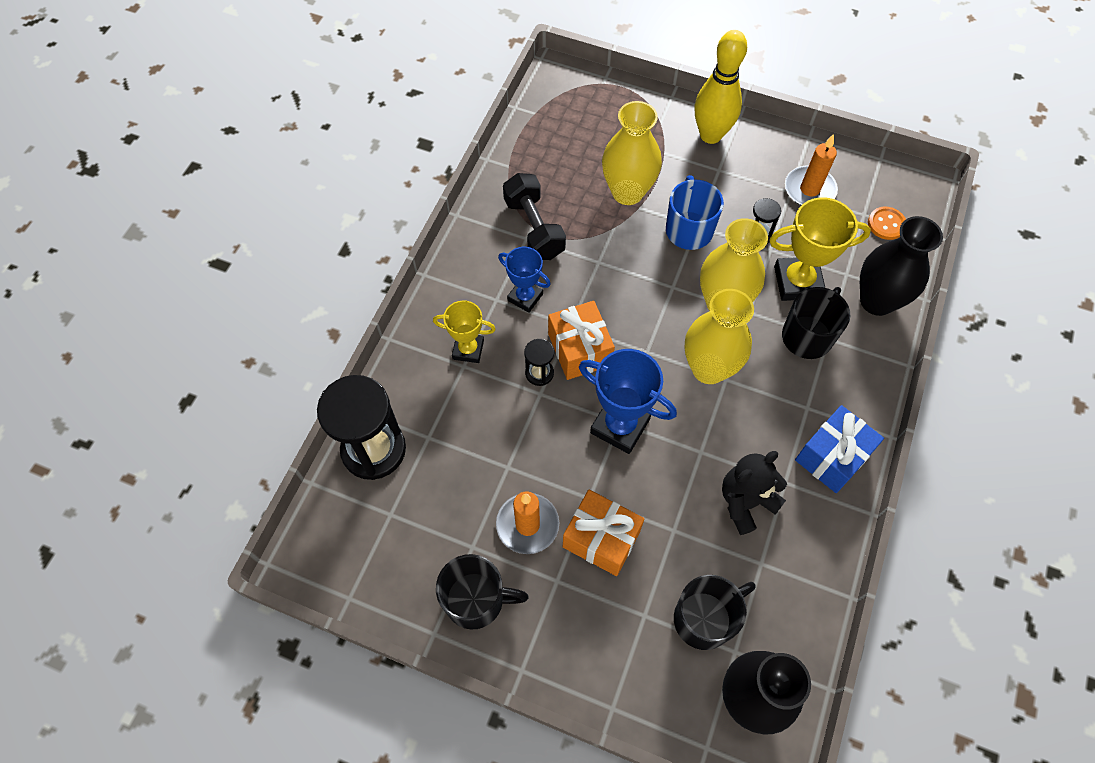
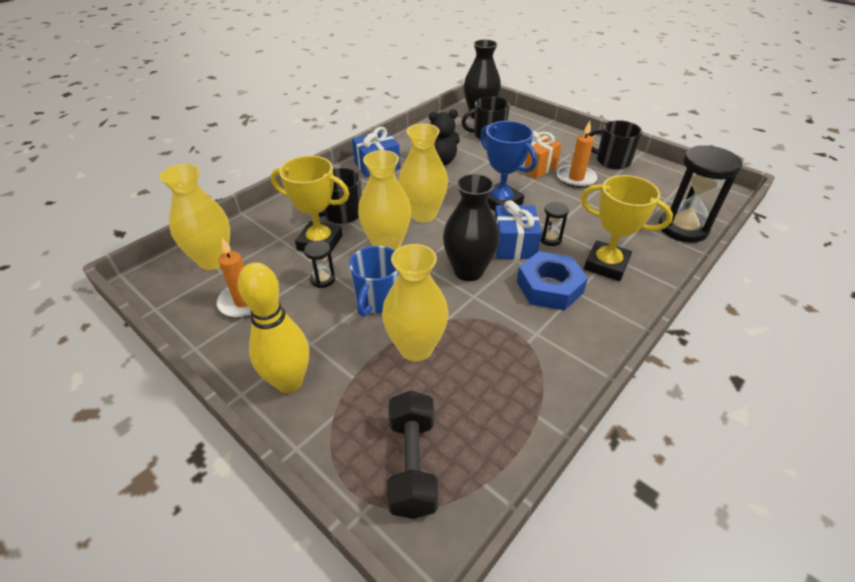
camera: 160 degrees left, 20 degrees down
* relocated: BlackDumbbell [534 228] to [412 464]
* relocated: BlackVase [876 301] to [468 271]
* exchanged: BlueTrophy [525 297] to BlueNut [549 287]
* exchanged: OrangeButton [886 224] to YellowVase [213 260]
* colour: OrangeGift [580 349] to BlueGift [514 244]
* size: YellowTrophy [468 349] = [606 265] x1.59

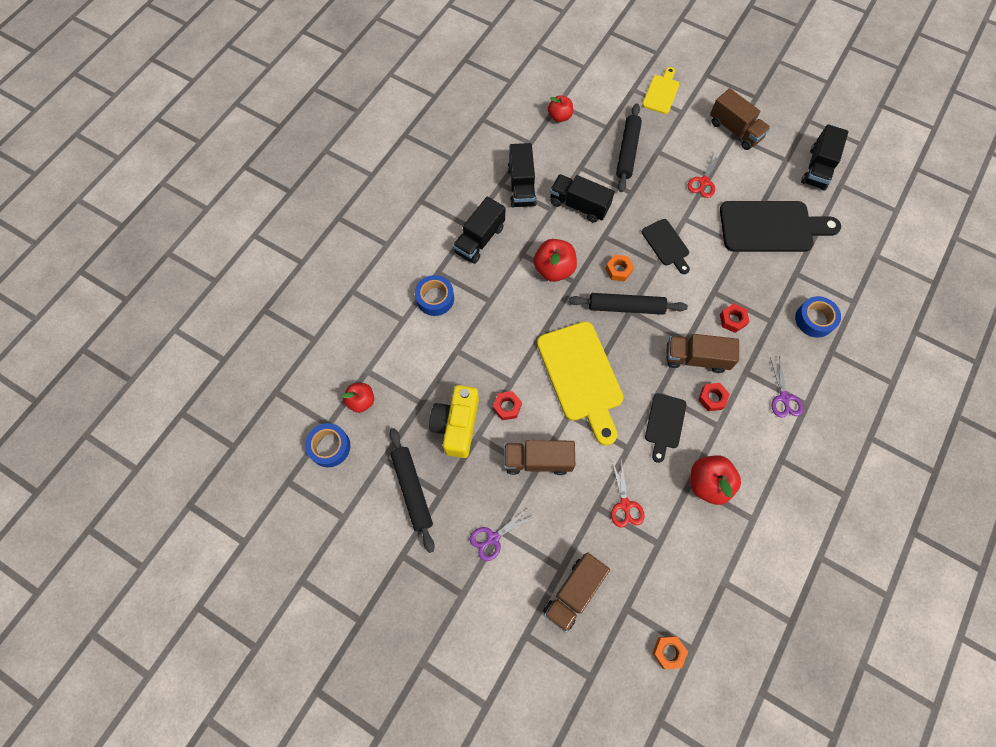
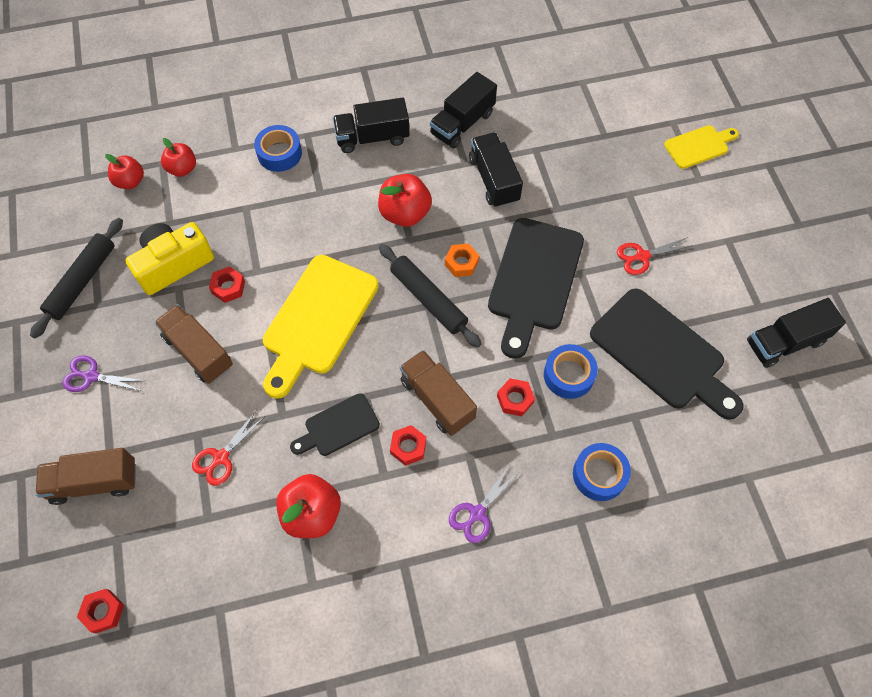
camera: 45 degrees right, 5 degrees down
* missing: BlackRollingPin [627 152]
* missing: BrownTruck [735 130]
* relocated: BlueTape [329 447] to [568 375]
* relocated: RedApple [559 117] to [182 169]
* colour: OrangeNut [668 652] to RedNut [103 611]
* size: BlackCuttingBoard [666 245] = [534 280] x1.88

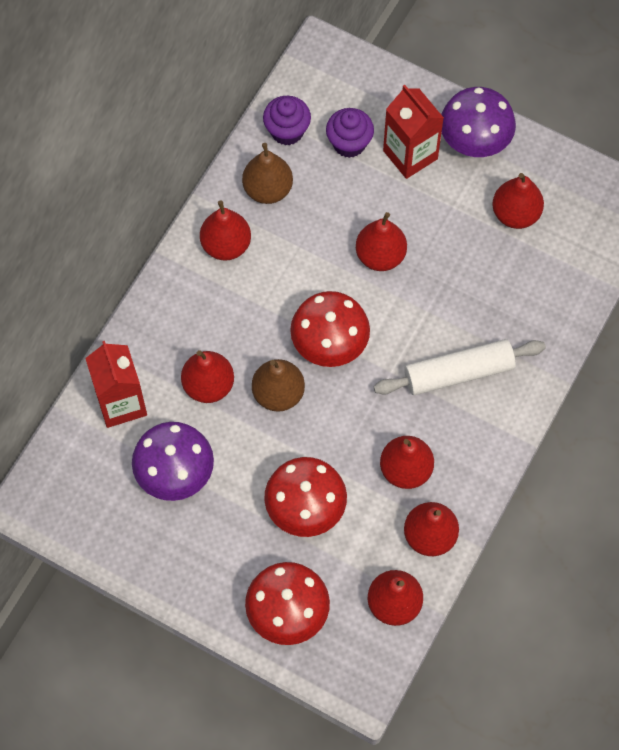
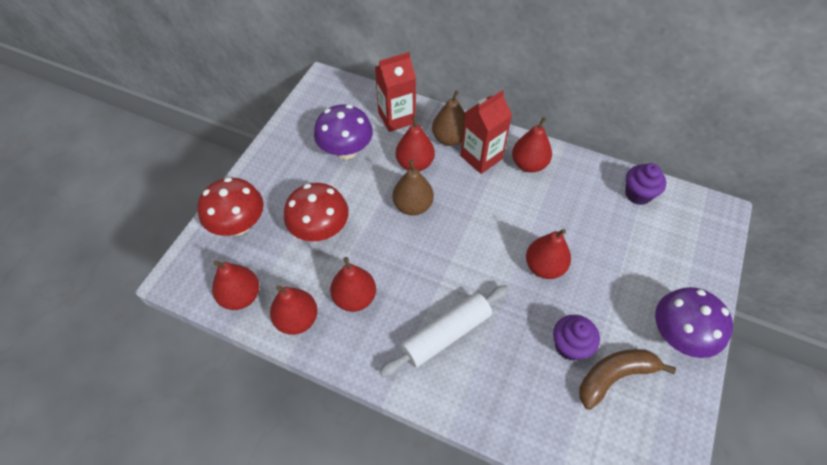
camera: 85 degrees right, 10 degrees down
* missing: RedMushroom [329 345]
* relocated: BrownPear [268 189] to [450 138]
* relocated: PurpleCupcake [349 143] to [570 346]
* relocated: RedCarton [410 155] to [481 157]
* exchanged: RedPear [515 214] to BrownBanana [614 376]
* spun: WhiteRollingPin [458 373] = [446 334] 75 degrees clockwise

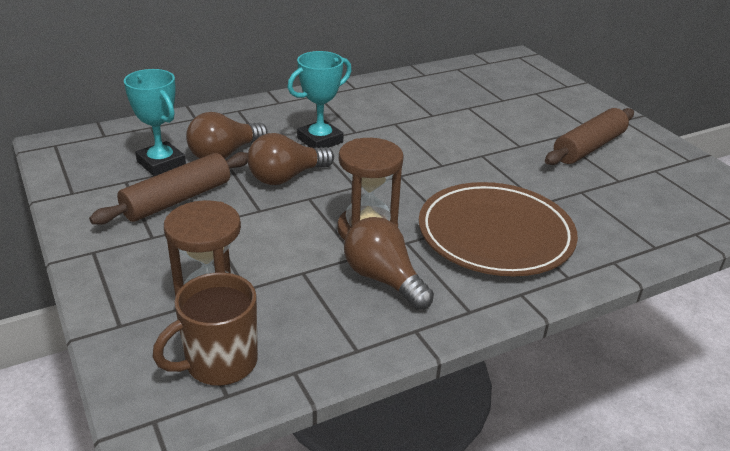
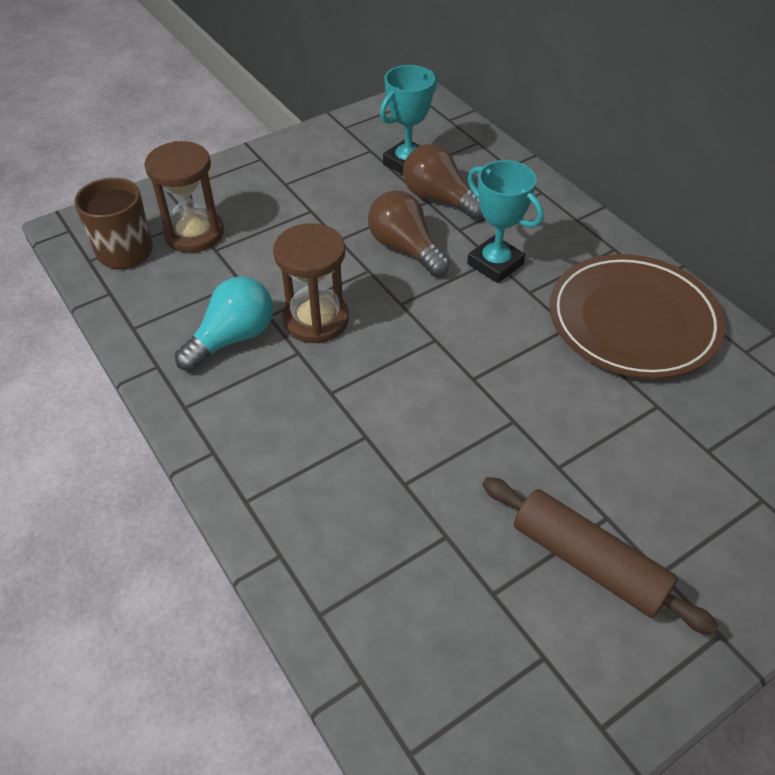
camera: 85 degrees right, 15 degrees up
* missing: BrownRollingPin [177 199]
* relocated: BrownPlate [495 234] to [633 321]
* colour: BrownLightBulb [383 279] to TurquoiseLightBulb [232 338]

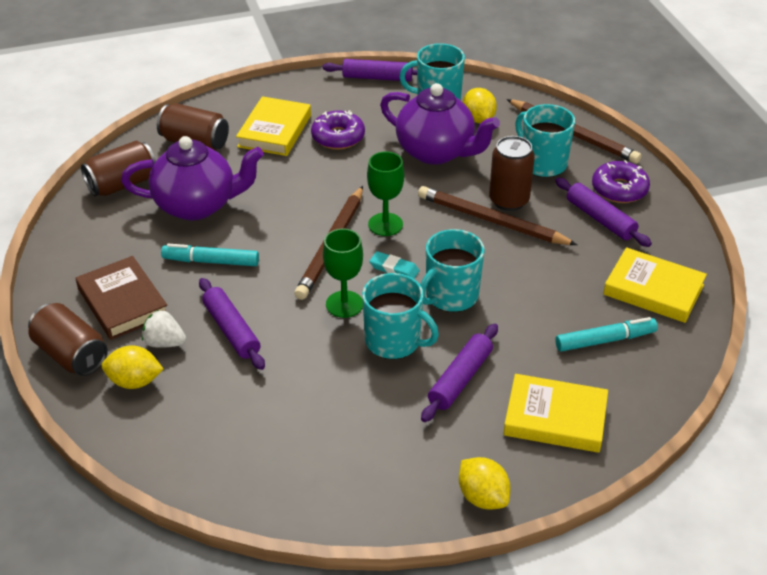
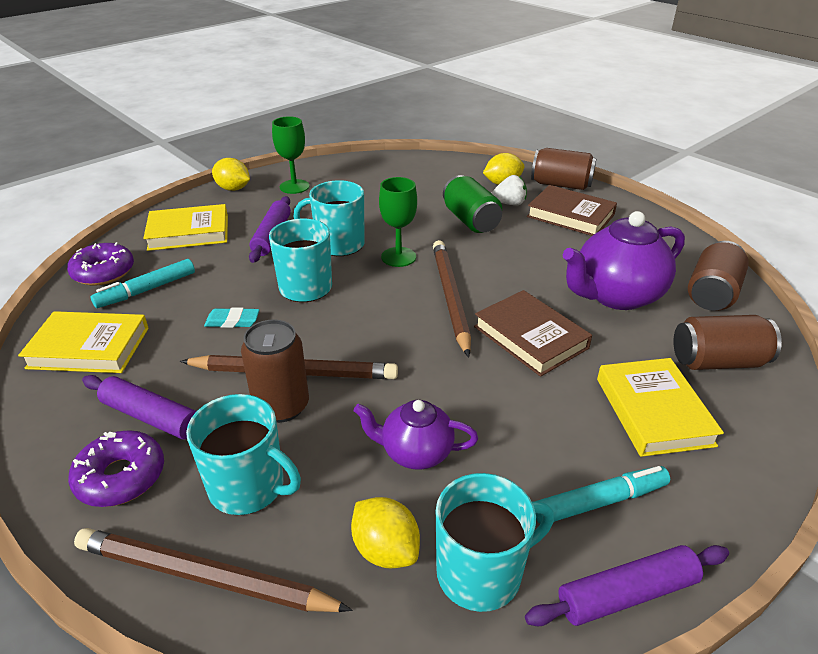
camera: 155 degrees right, 5 degrees down
* appeared: BrownBook [530 337]
* relocated: TurquoiseMarker [211 261] to [599 502]
* relocated: PurpleDonut [338 137] to [103 272]
* relocated: GreenGoblet [385 224] to [294 187]
* relocated: TurquoiseEraser [394 269] to [232 321]
* exchanged: PurpleRollingPin [231 330] to GreenCan [471 221]
* size: PurpleTeapot [436 152] = [415 452] x0.59

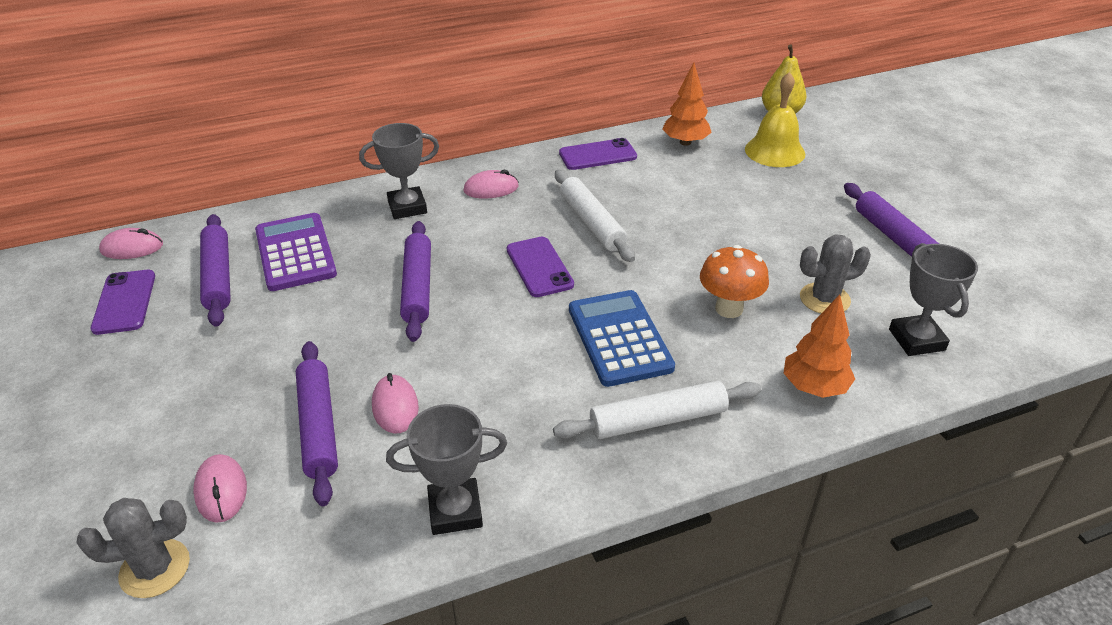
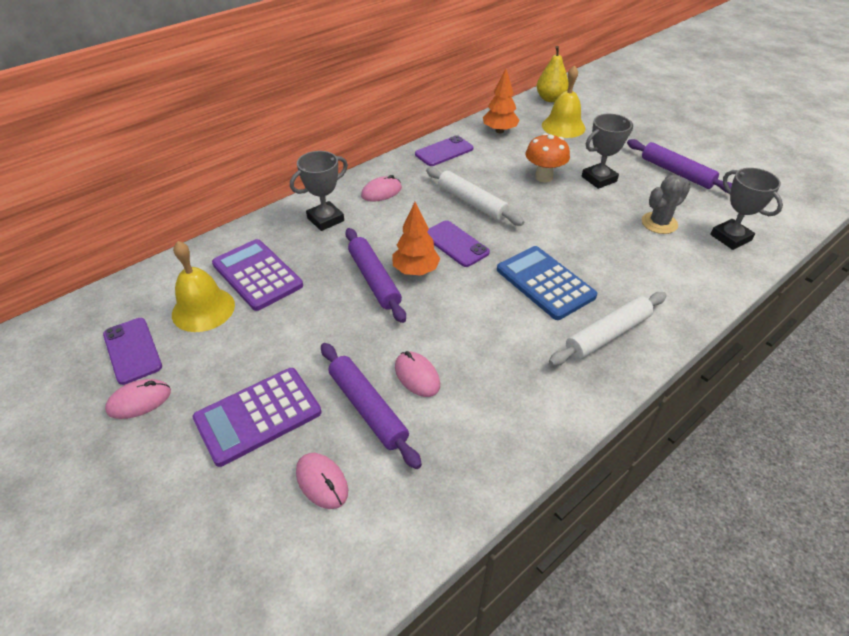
camera: 20 degrees left, 5 degrees up
* missing: GreyCactus [155 568]
* appeared: PurpleCalculator [258 416]
* relocated: PinkMouse [132 248] to [139 401]
* relocated: GreyTrophy [455 511] to [599 179]
* relocated: OrangeMushroom [729 309] to [543 177]
* relocated: OrangeTree [814 387] to [415 271]
* exchanged: PurpleRollingPin [218 276] to YellowBell [203 309]

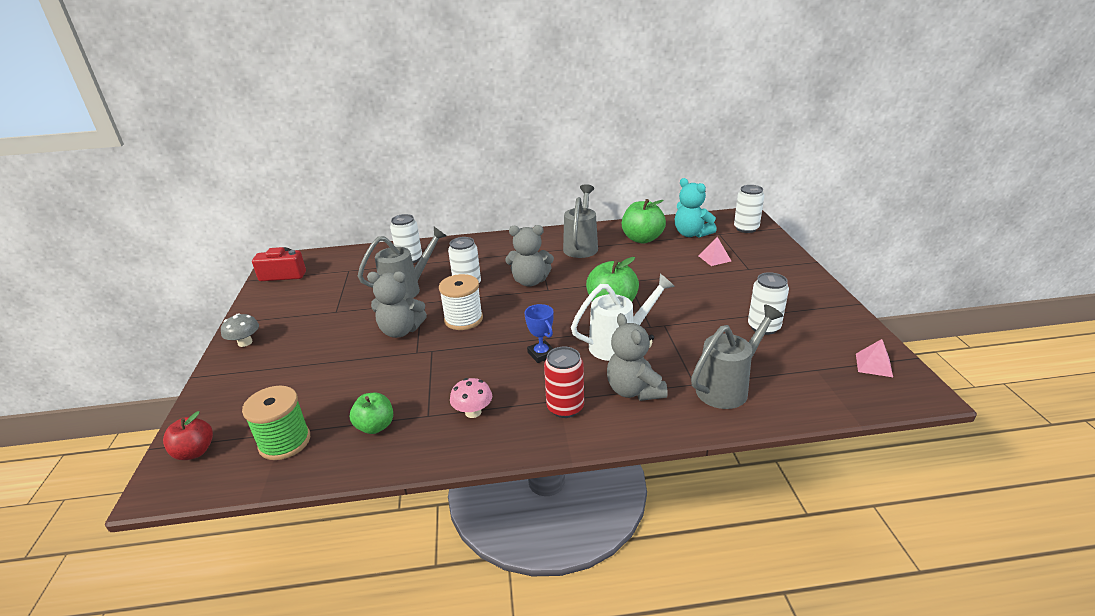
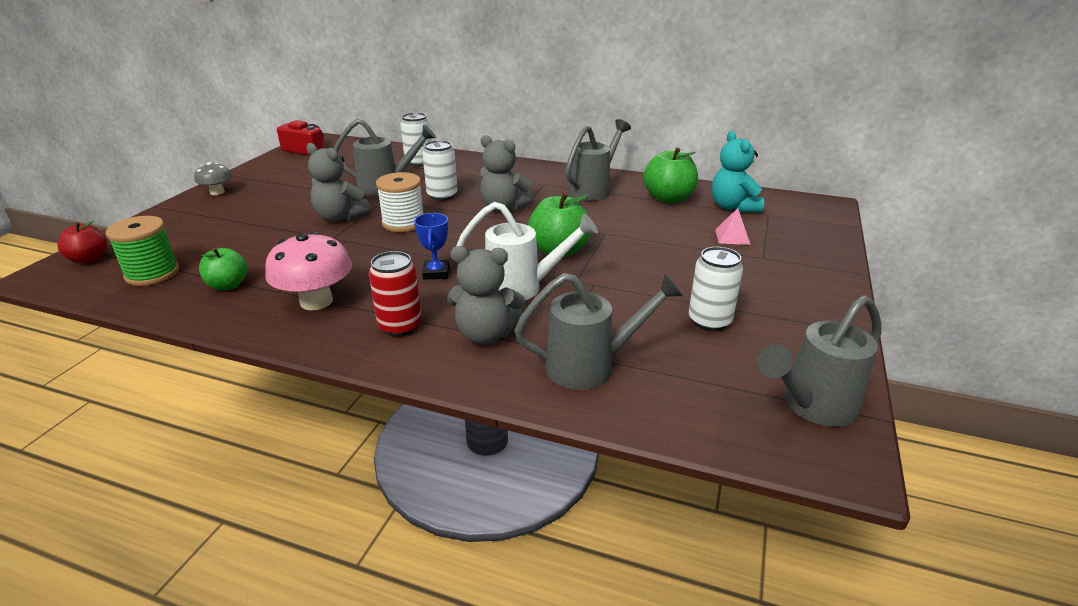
camera: 25 degrees right, 0 degrees up
* missing: WhiteCan [746 228]
* exchanged: PinkPyramid [874 365] to GreyWateringCan [811 407]
* spun: GreyTeddyBear [634 390] = [485 334] 90 degrees counterclockwise
* size: PinkMushroom [473 412] = [316 301] x1.74

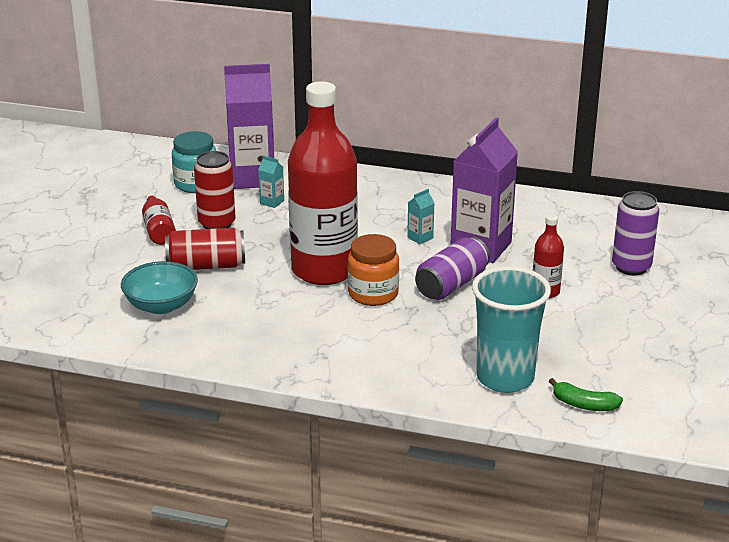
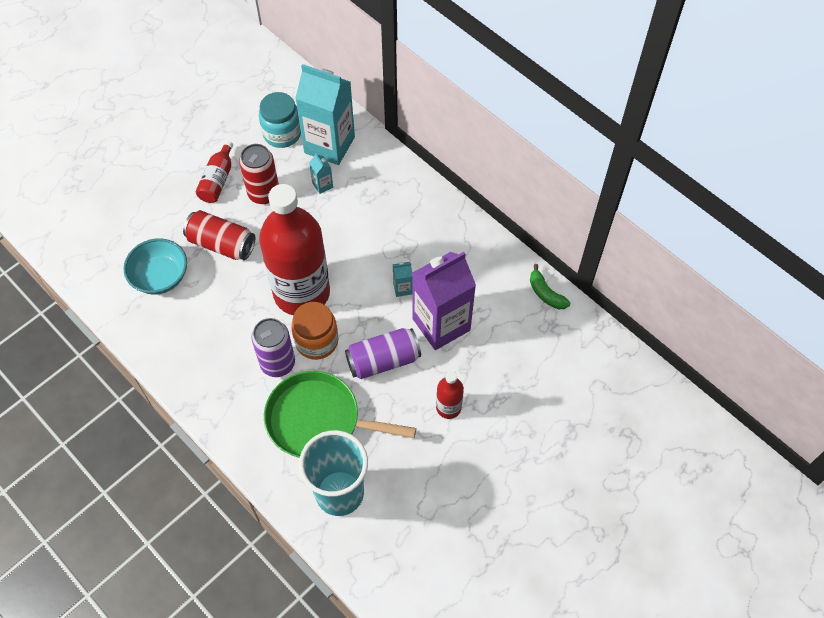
camera: 30 degrees right, 30 degrees up
* appeared: GreenPan [318 420]
* relocated: GreenBanana [583 405] to [545 293]
* relocated: PurpleCan [631 267] to [277 363]
* colour: PurpleCarton [252 178] to TurquoiseCarton [329 145]

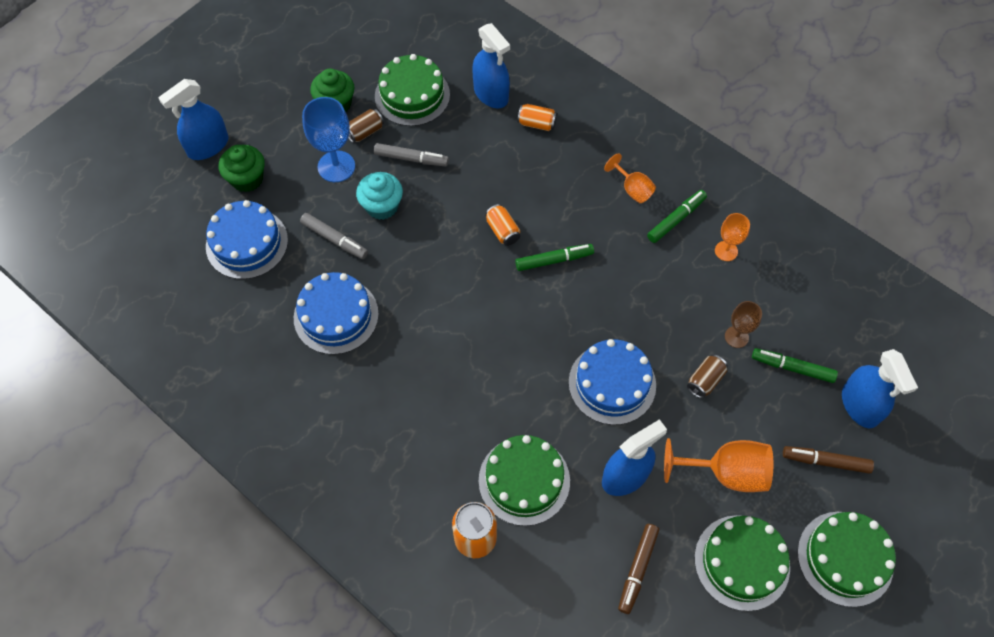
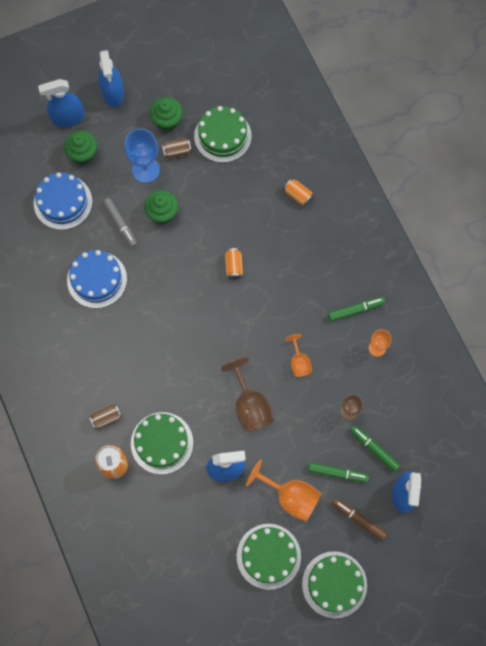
camera: 25 degrees right, 10 degrees up
* missing: GreyMarker [411 159]
* missing: BrownMarker [637 569]
* relocated: BlueSprayBottle [491 94] to [113 93]
* relocated: GreenMarker [554 260] to [337 473]
* relocated: OrangeGoblet [632 189] to [299 362]
* relocated: BrownCan [705 380] to [106 418]
* exchanged: BlueCake [612 383] to BrownGoblet [250 405]
* colour: TurquoiseCupcake [382 206] to GreenCupcake [162 213]

